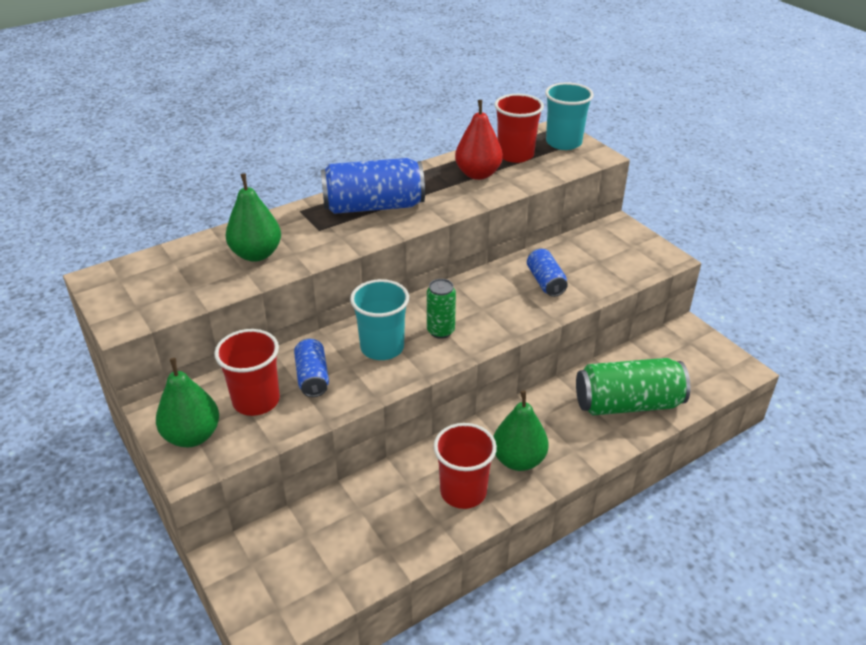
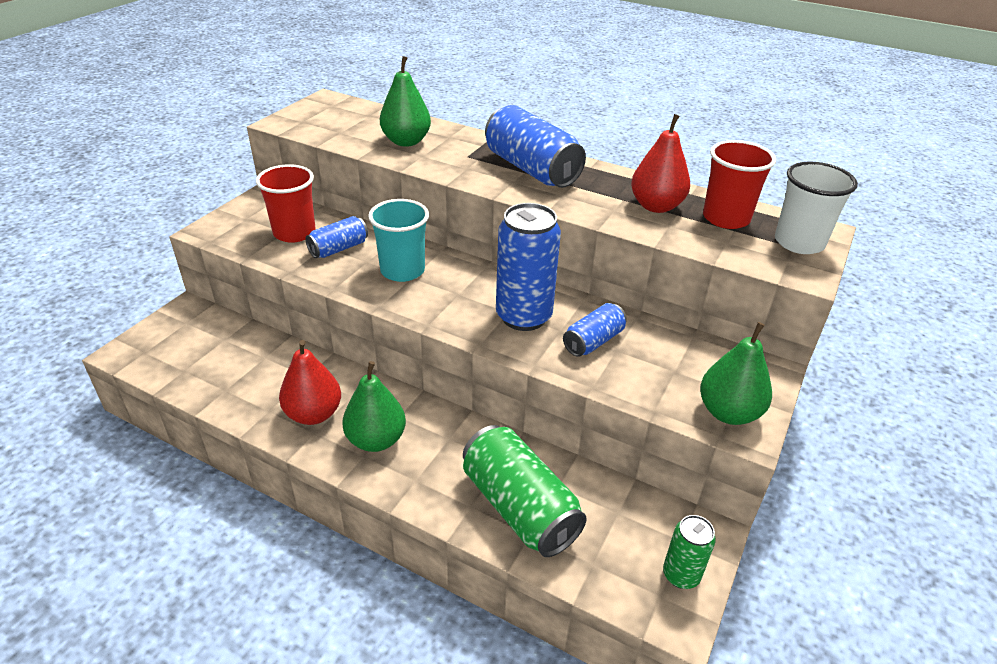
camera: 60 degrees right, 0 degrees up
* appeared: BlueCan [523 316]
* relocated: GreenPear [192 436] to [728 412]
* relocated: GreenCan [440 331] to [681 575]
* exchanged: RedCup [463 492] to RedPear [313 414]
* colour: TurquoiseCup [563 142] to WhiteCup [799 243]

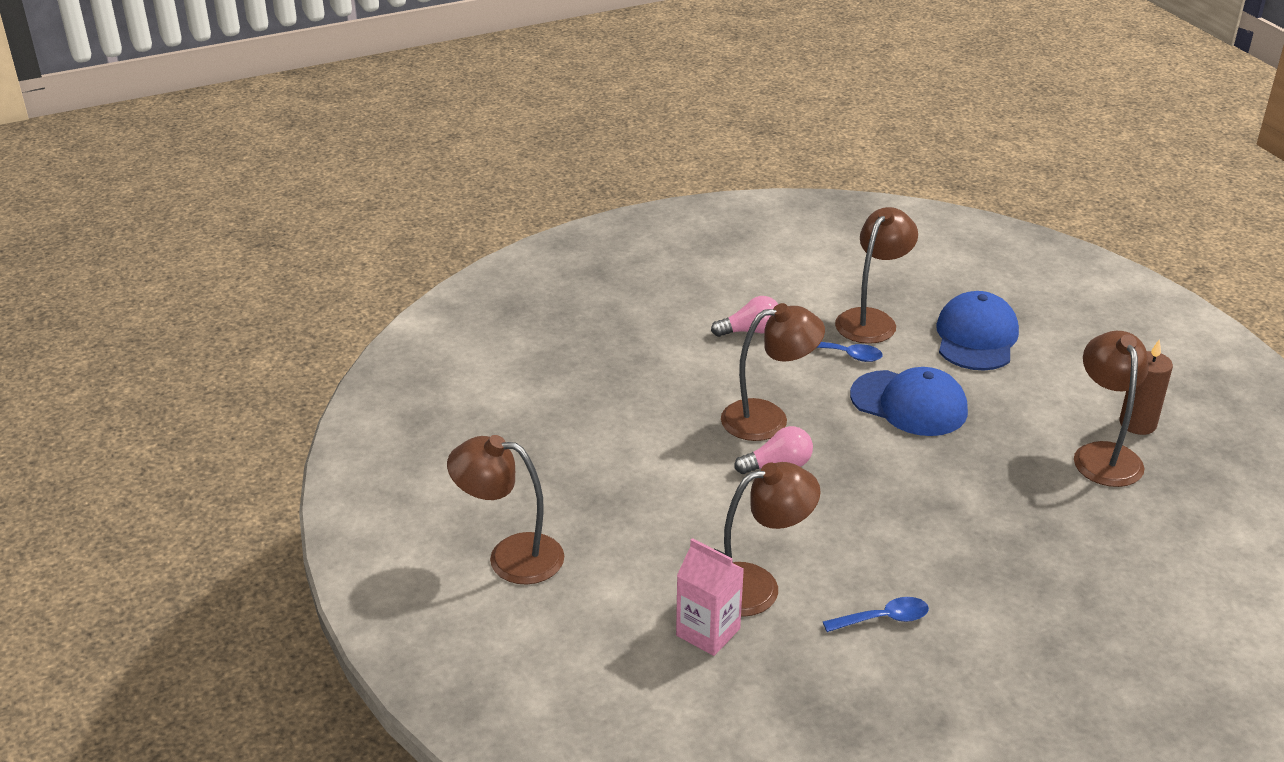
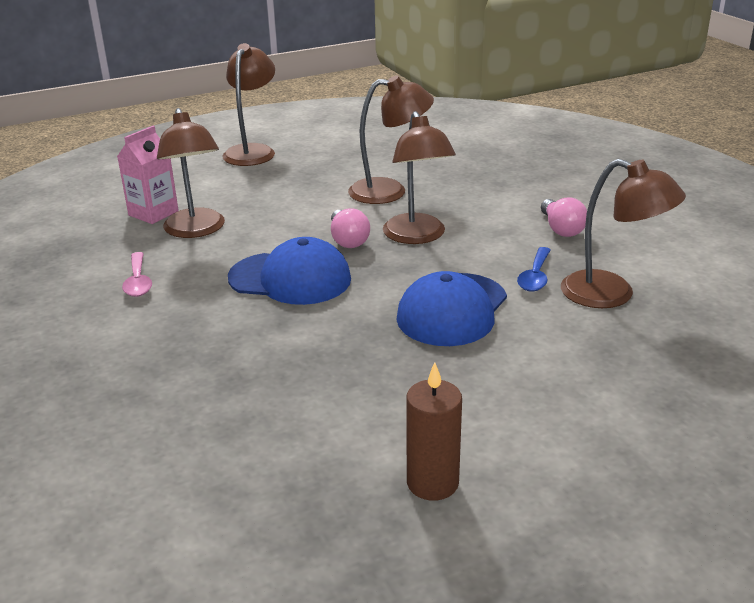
camera: 90 degrees right, 5 degrees down
* relocated: BlueCap [976 337] to [290 279]
* relocated: BrownLamp [1103 455] to [390 191]
* colour: BlueSpoon [883 619] to PinkSpoon [138 282]

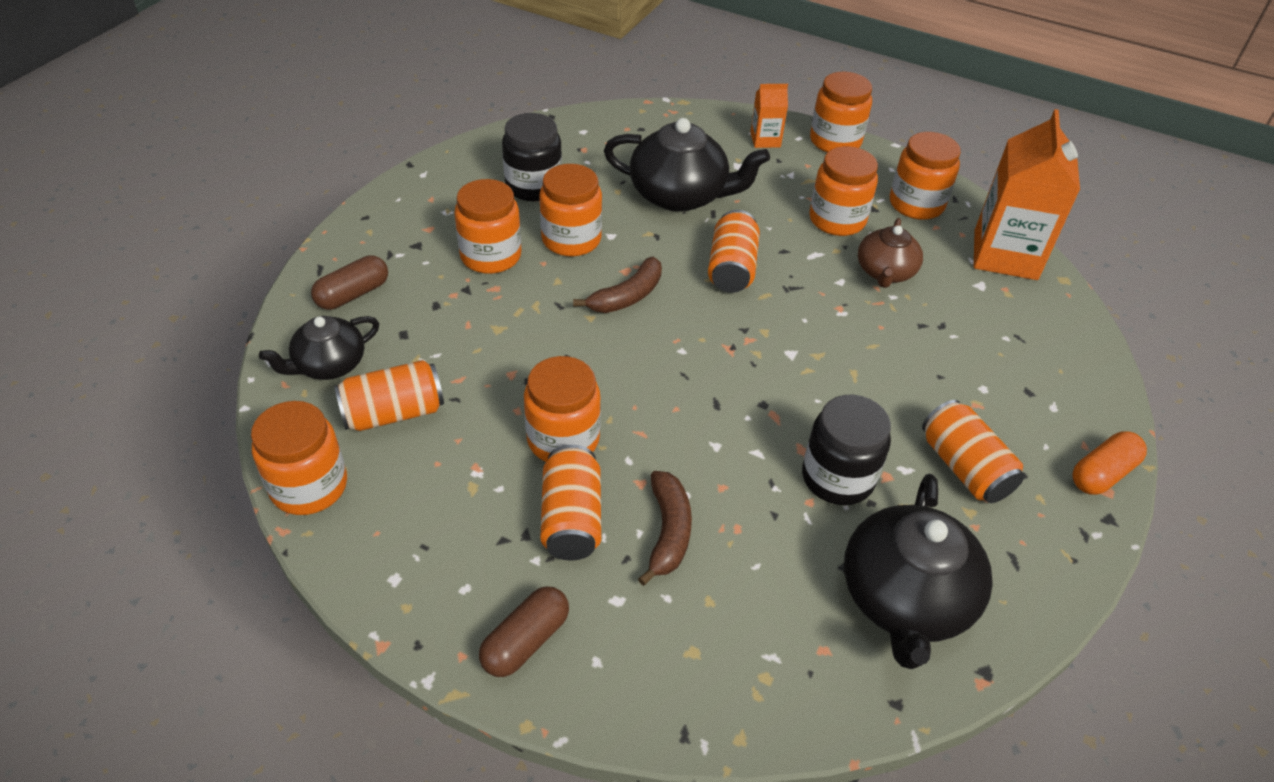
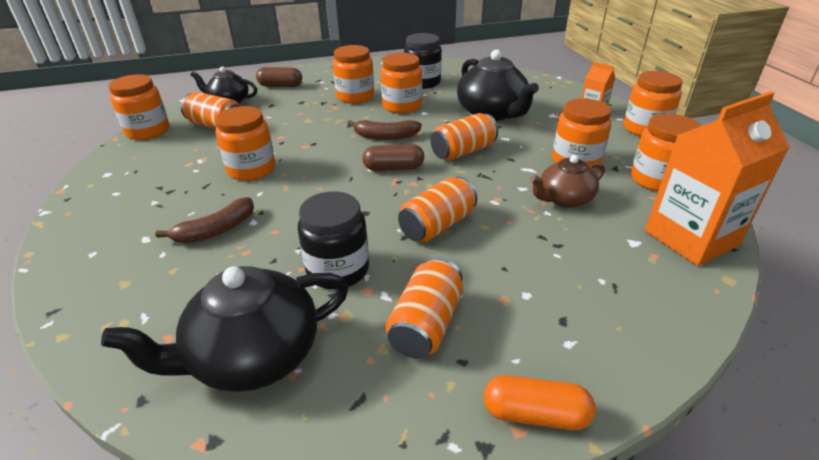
camera: 50 degrees right, 10 degrees down
* relocated: BrownCapsule [526 641] to [393 168]
* relocated: OrangeCan [571 518] to [437 225]

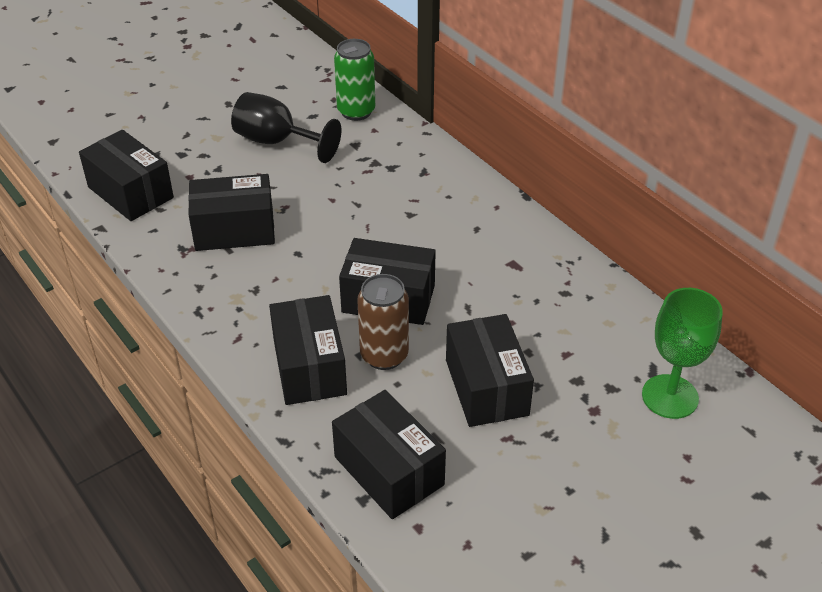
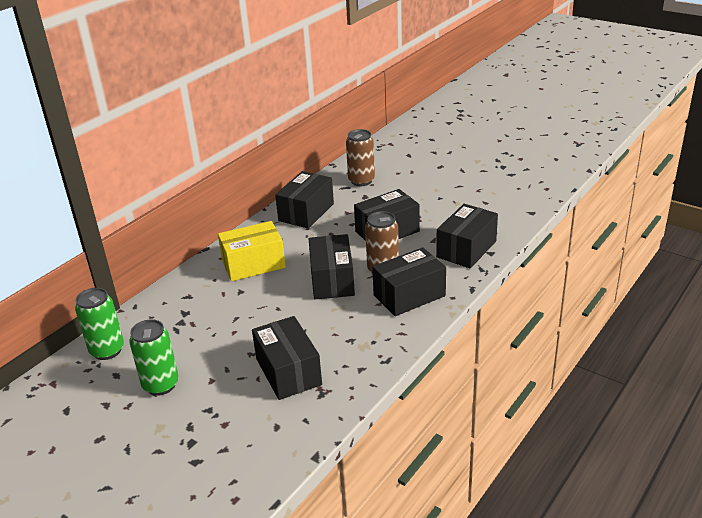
camera: 105 degrees left, 10 degrees down
* appeared: YellowBox [253 264]
* relocated: BlackBox [130 192] to [306 212]
* exchanged: BlackGoblet [276 142] to GreenCan [161 385]
* exchanged: GreenGoblet [670 396] to BrownCan [361 181]

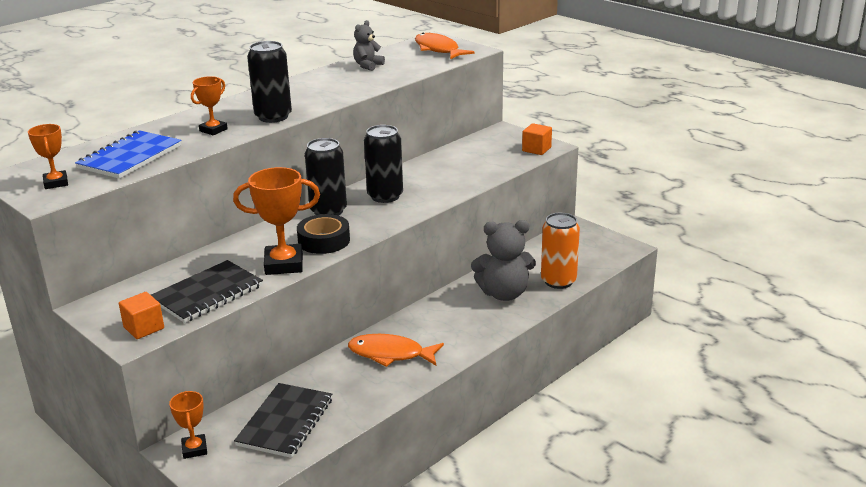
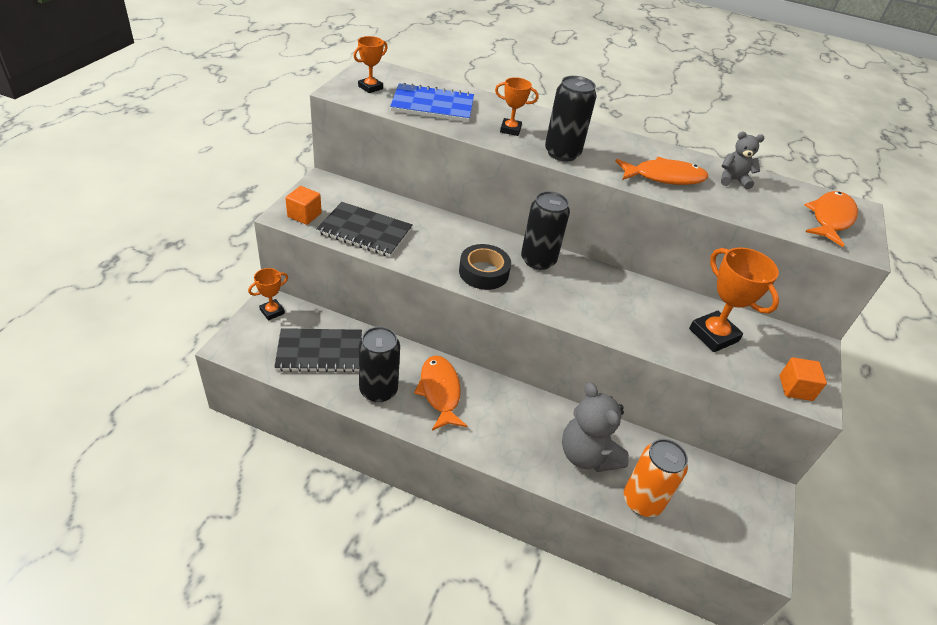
camera: 60 degrees right, 15 degrees up
* appeared: OrangeFish [664 177]
* relocated: OrangeTrophy [284 264] to [713 335]
* relocated: BlackCan [385 196] to [378 390]

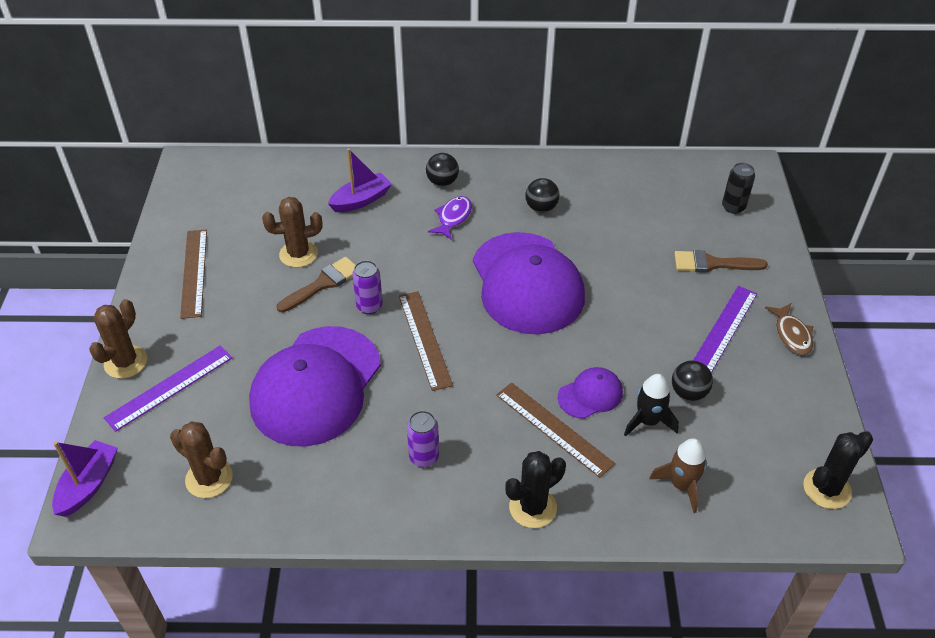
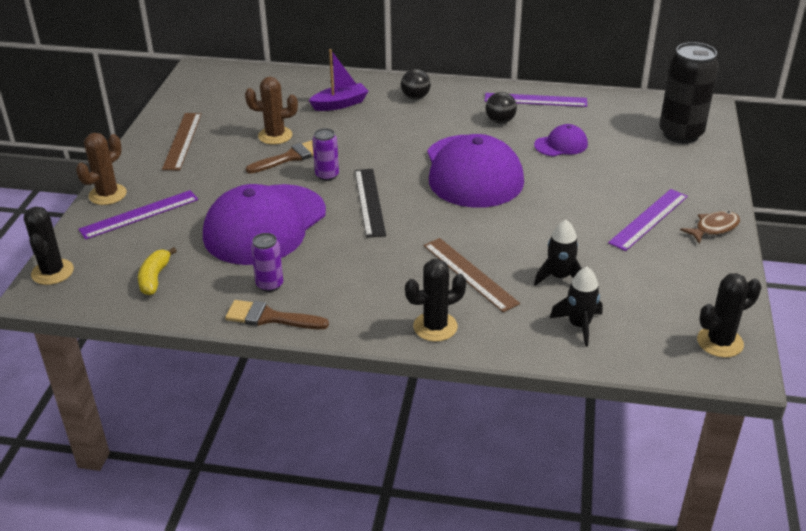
camera: 10 degrees right, 10 degrees down
* missing: PurpleFish [453 218]
* missing: BlackBall [688 392]
* appeared: PurpleRuler [535 100]
* relocated: PurpleCan [424 457] to [269 285]
* relocated: PurpleCap [590 395] to [561 145]
* relocated: BrownBrush [712 264] to [270 317]
* exchanged: PurpleBoat [88 485] to BlackCactus [52 272]
* exchanged: BrownCactus [209 478] to YellowBanana [155 278]
* colour: BrownRuler [424 339] to BlackRuler [369 202]
* colour: BrownRocket [681 485] to BlackRocket [579 325]
* spun: BrownFish [791 334] = [714 228] 120 degrees counterclockwise
* size: BlackCan [733 207] = [680 134] x1.96

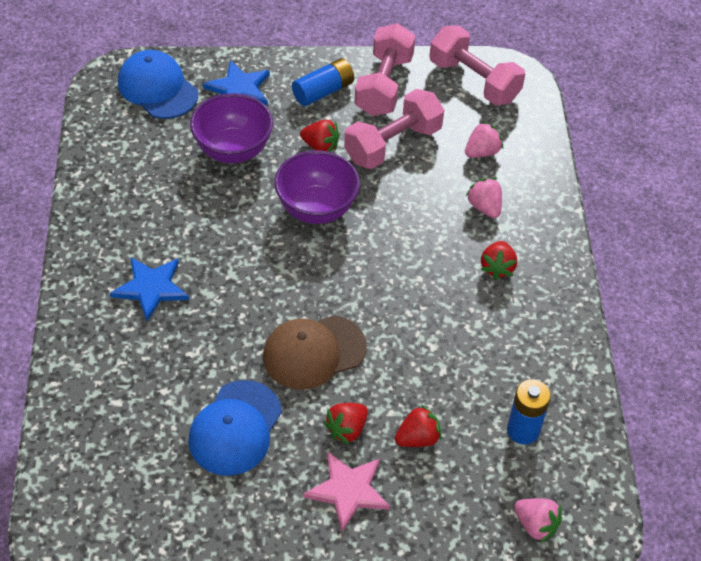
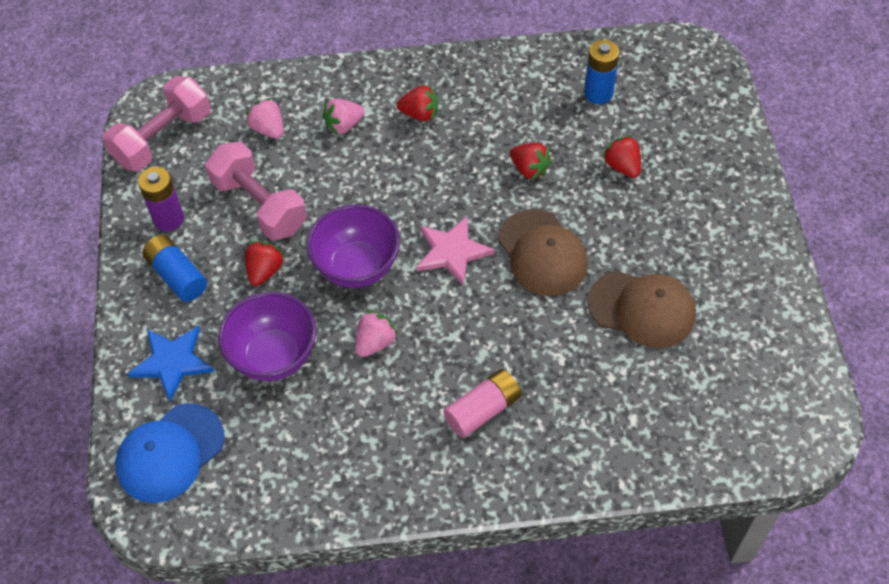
camera: 90 degrees left, 5 degrees up
* relocated: PinkStar [348 490] to [452 251]
* relocated: RedStrawberry [347 429] to [529 169]
* relocated: PinkStrawberry [535 525] to [375 342]
* exchanged: BlueStar [151 288] to PinkBattery [483 410]
* exchanged: PinkDumbbell [383 85] to PurpleBattery [168 219]
* colour: BlueCap [235 428] to BrownCap [642 309]

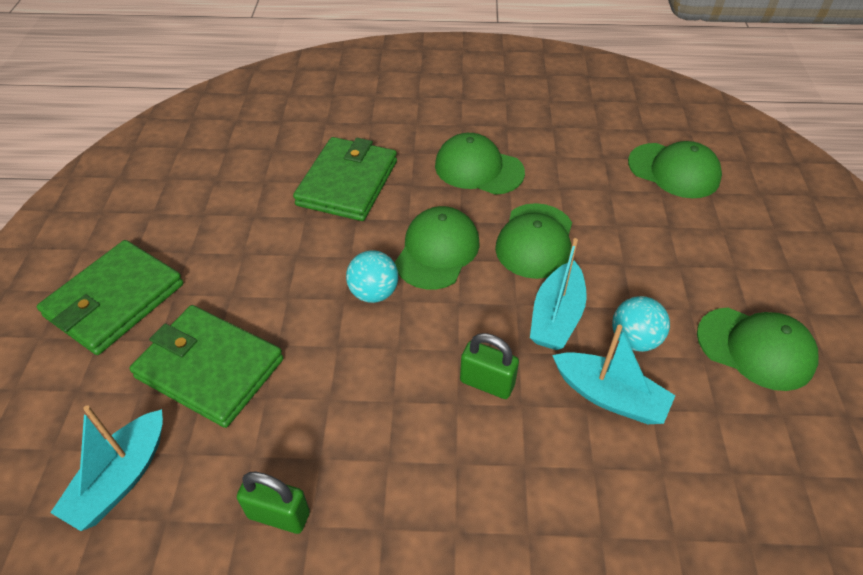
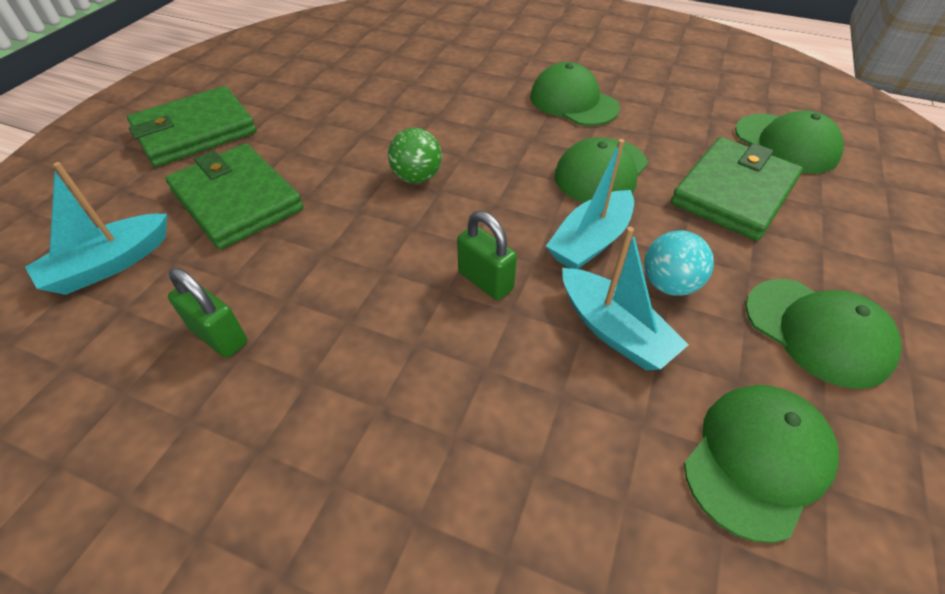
camera: 20 degrees right, 0 degrees up
* relocated: GreenWallet [347 183] to [733 192]
* relocated: GreenCap [437 251] to [757 460]
* colour: TurquoiseBall [374 293] to GreenBall [417 177]

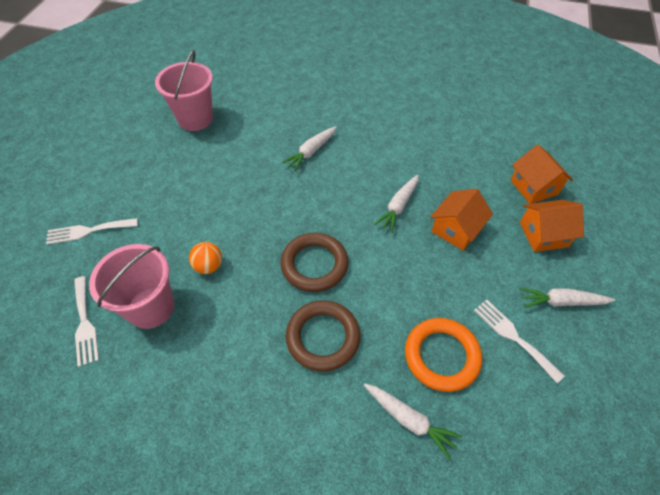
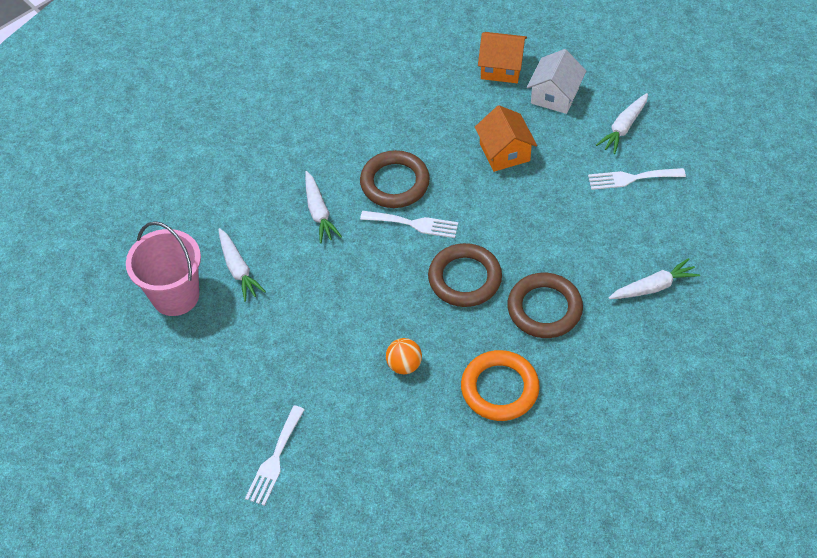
camera: 55 degrees left, 0 degrees up
* missing: PinkBucket [151 307]
* appeared: BrownRing [395 183]
* relocated: WhiteFork [84 323] to [414 224]
* relocated: WhiteCarrot [398 206] to [238 269]
* relocated: OrangeRing [441 356] to [499 388]
* colour: OrangeHouse [543 234] to WhiteHouse [554 95]

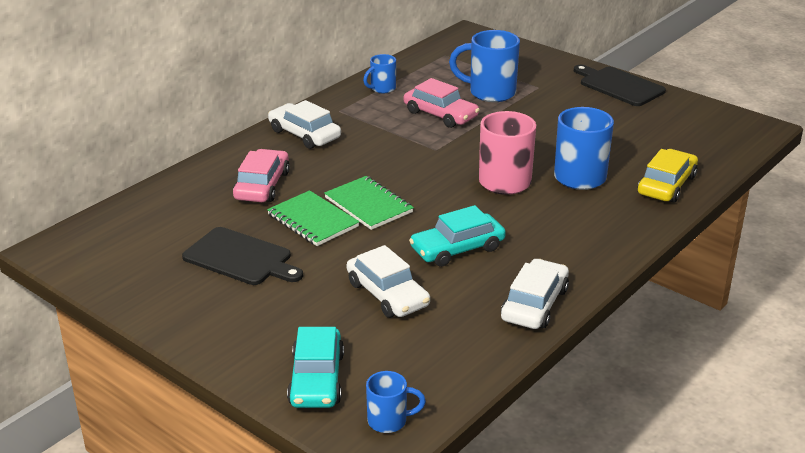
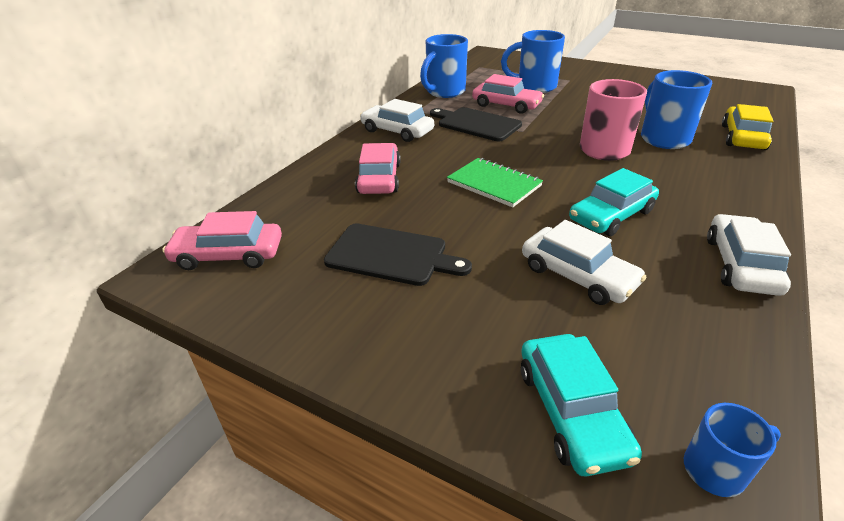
camera: 10 degrees left, 5 degrees up
* missing: GreenNotebook [313 220]
* appeared: PinkCar [228 255]
* relocated: BlackCuttingBoard [619 86] to [476 124]
* size: BlueMug [382 89] = [444 92] x1.82

